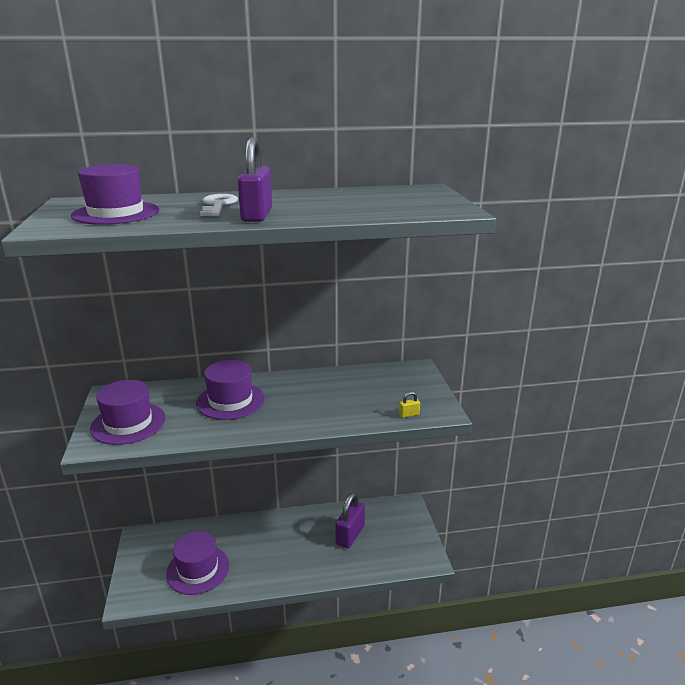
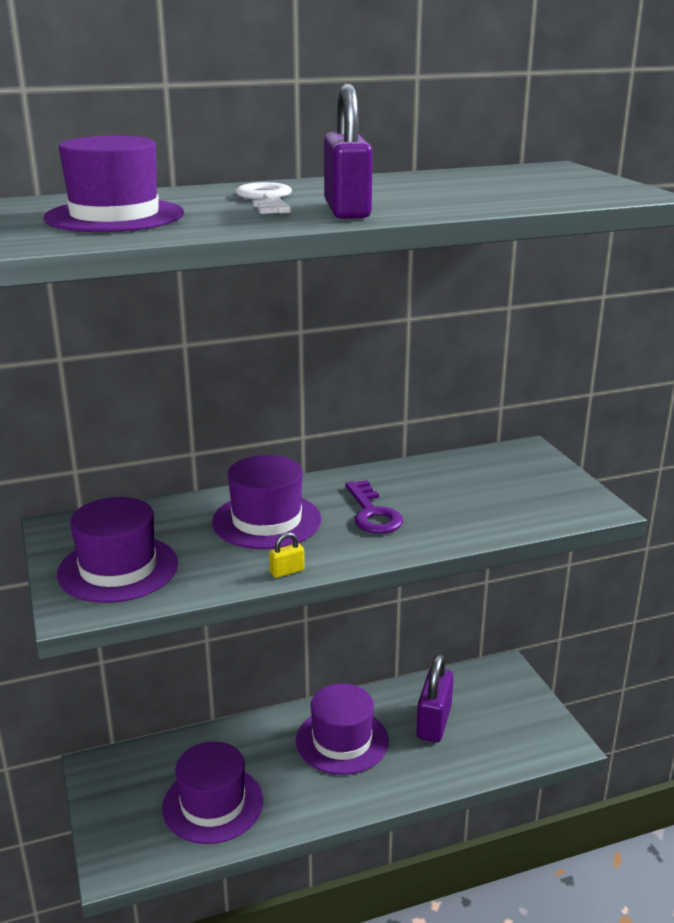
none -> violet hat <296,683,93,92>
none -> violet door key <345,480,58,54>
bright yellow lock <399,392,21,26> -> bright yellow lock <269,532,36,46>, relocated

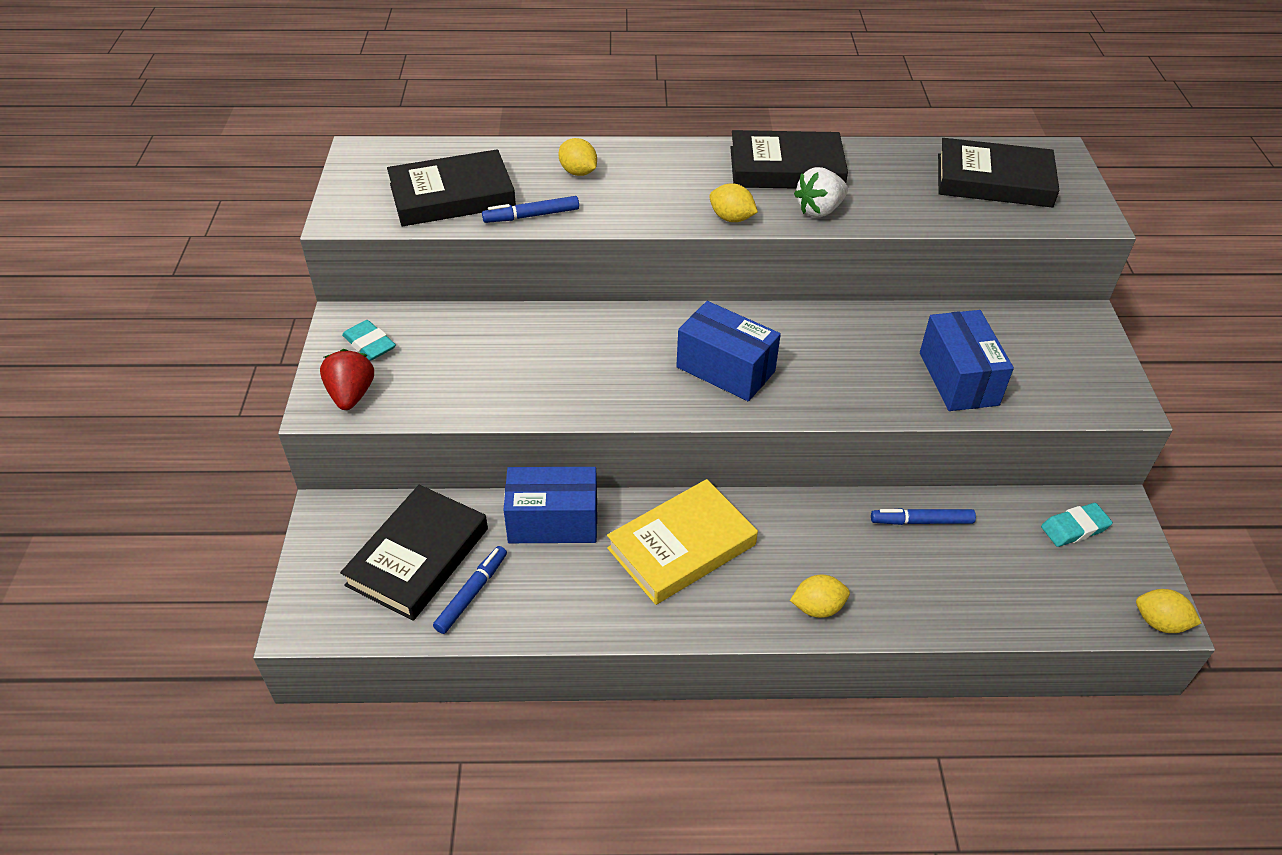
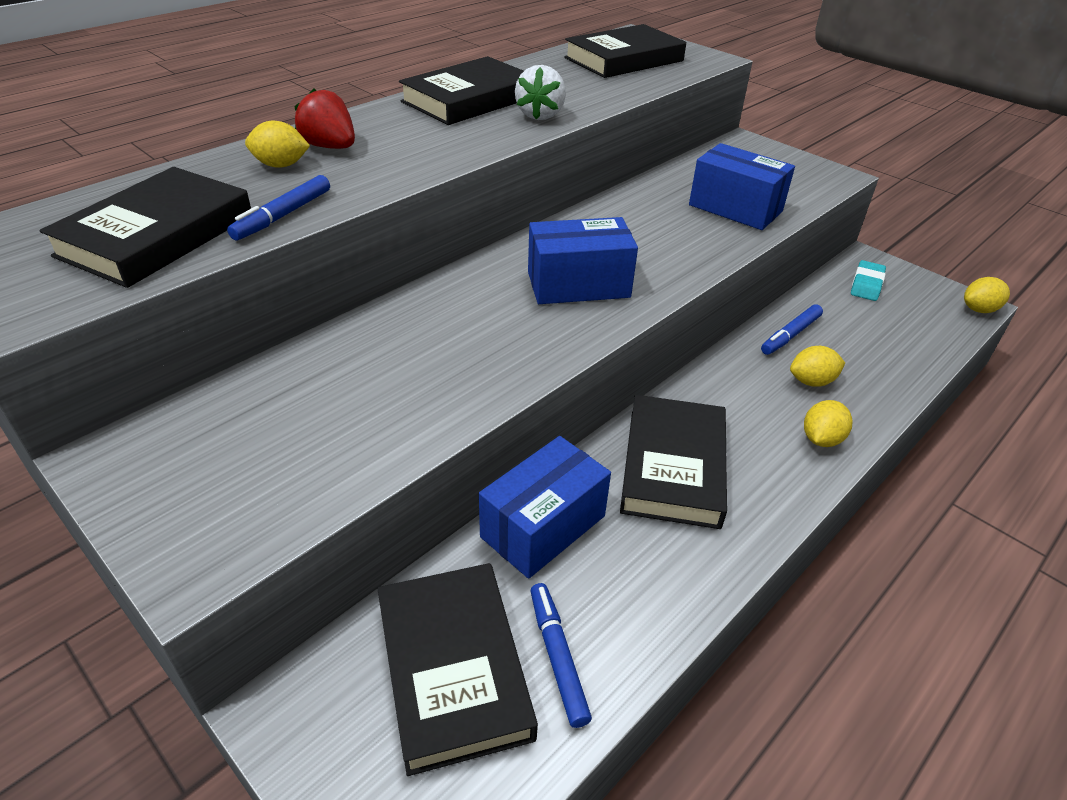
turquoise gum eraser <342,320,54,41> -> none
scarlet strawberry <320,349,54,61> -> scarlet strawberry <294,88,61,61>, relocated
bright yellow citrus fruit <709,183,49,39> -> bright yellow citrus fruit <790,346,55,41>, relocated
bright yellow hardcover <607,479,151,126> -> ebony hardcover <620,395,107,134>

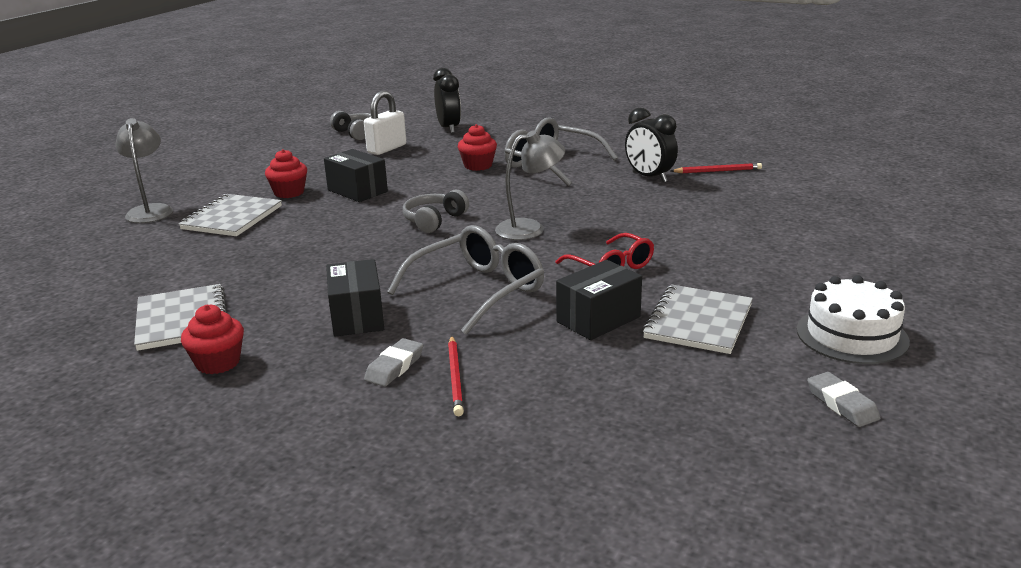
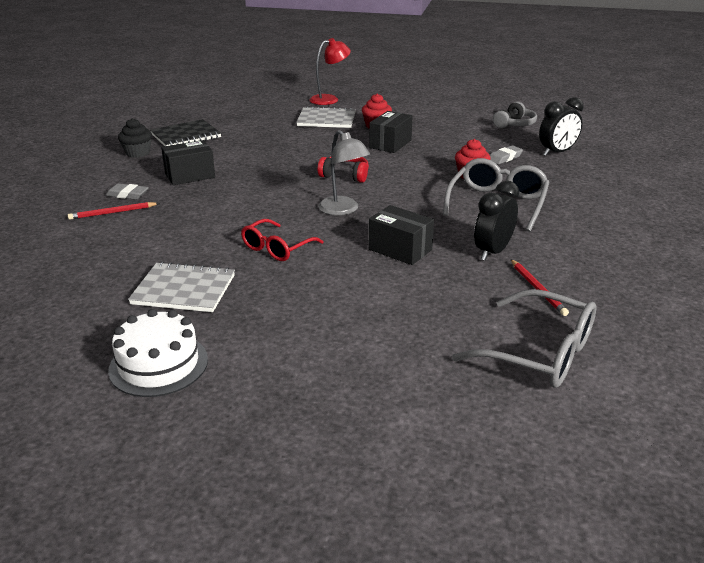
white lock <364,91,42,64> -> none
ash-grey glasses <387,225,157,110> -> ash-grey glasses <452,289,144,99>, relocated
ebony parcel <556,260,86,80> -> ebony parcel <369,205,65,60>, relocated
ash-grey gum eraser <807,372,73,55> -> ash-grey gum eraser <490,145,33,20>, relocated
ash-grey reading lamp <115,118,58,105> -> scarlet reading lamp <309,38,42,67>
ash-grey exercise book <134,284,93,67> -> ebony exercise book <150,119,71,27>
scarlet fairy cake <181,305,63,69> -> ebony fairy cake <118,118,34,40>
ash-grey headset <403,190,66,43> -> scarlet headset <318,157,51,26>

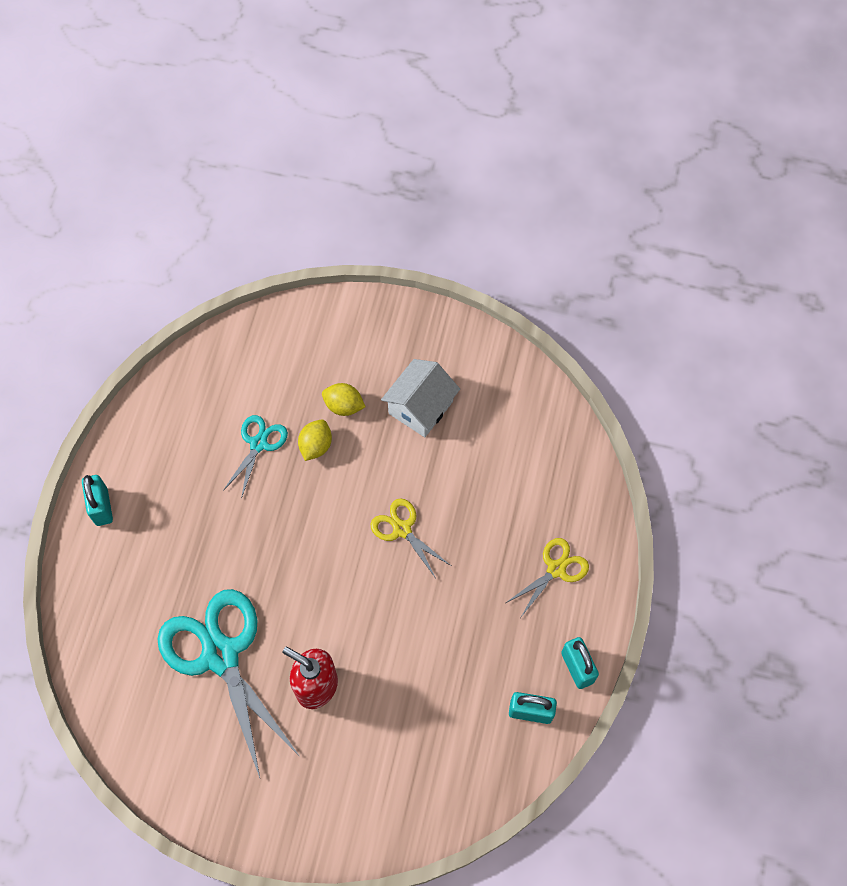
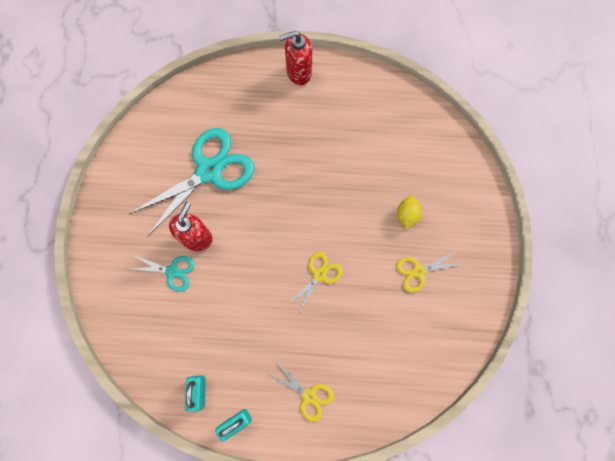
bright yellow citrus fruit <298,419,34,42> -> none
turquoise scissors <223,415,65,84> -> turquoise scissors <130,254,65,38>, relocated
turquoise lock <82,475,31,51> -> scarlet pump bottle <279,31,33,54>
white house <381,359,79,78> -> bright yellow scissors <396,251,65,41>

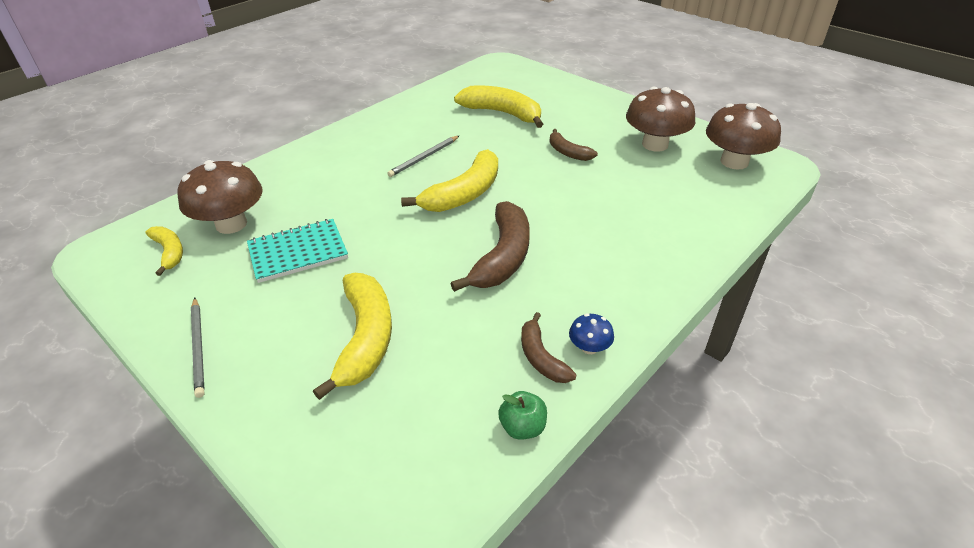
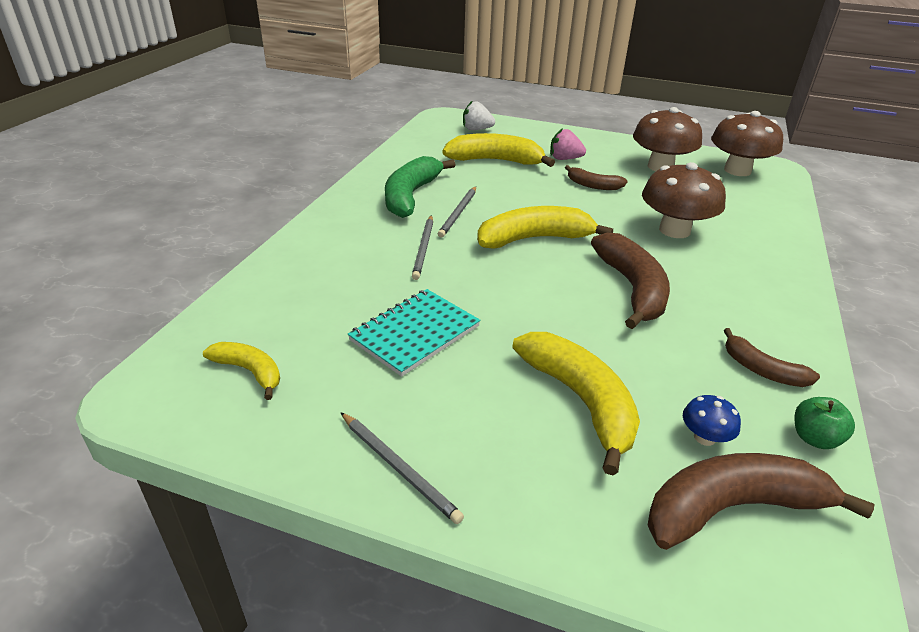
none -> green banana <385,156,70,62>
none -> ash-grey wooden pencil <412,215,21,65>
none -> white strawberry <463,101,32,29>
none -> rosy strawberry <550,128,36,32>
none -> russet banana <648,453,226,97>
russet toadstool <177,160,86,74> -> russet toadstool <642,162,84,76>, relocated
blue toadstool <569,313,45,41> -> blue toadstool <683,395,58,51>, relocated
bright yellow banana <401,149,97,63> -> bright yellow banana <477,206,136,43>, 120 degrees counterclockwise

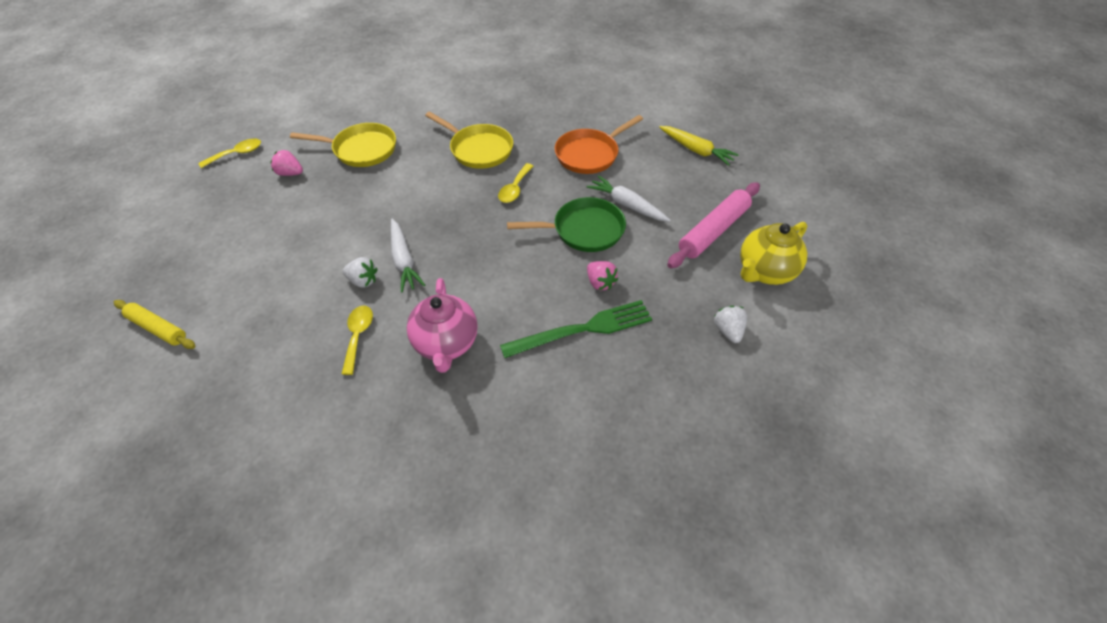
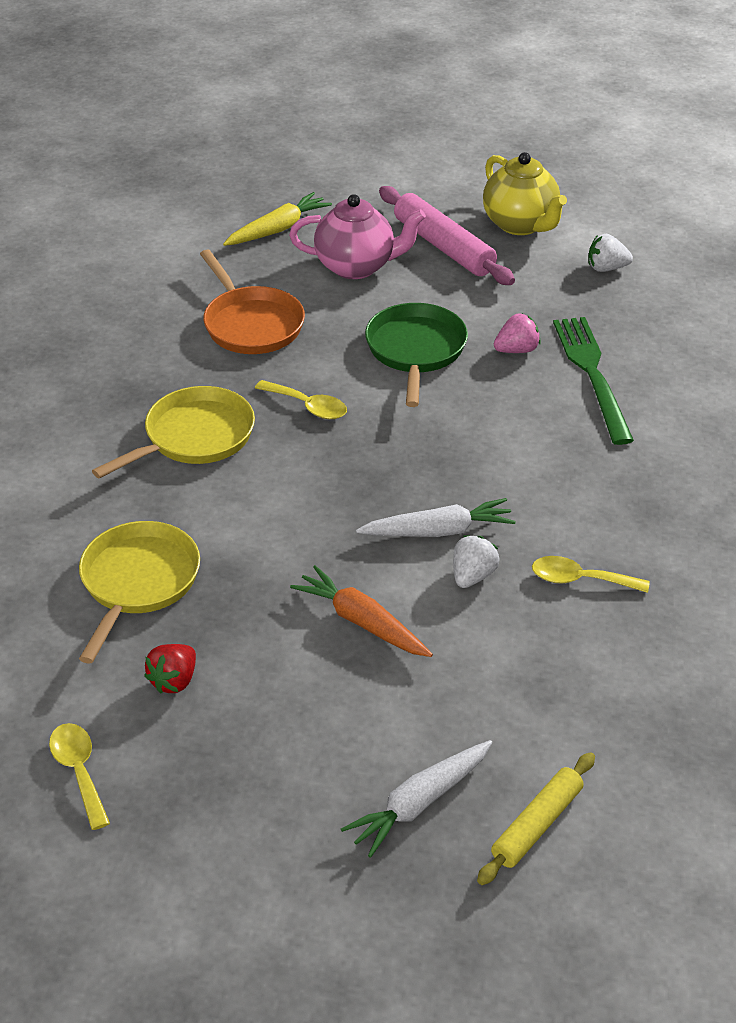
none -> orange-coloured carrot <290,565,143,92>
rosy china teapot <407,278,71,95> -> rosy china teapot <289,194,137,85>, relocated
white carrot <586,175,85,47> -> white carrot <341,740,151,118>, relocated
rosy strawberry <270,150,33,26> -> scarlet strawberry <144,644,52,50>

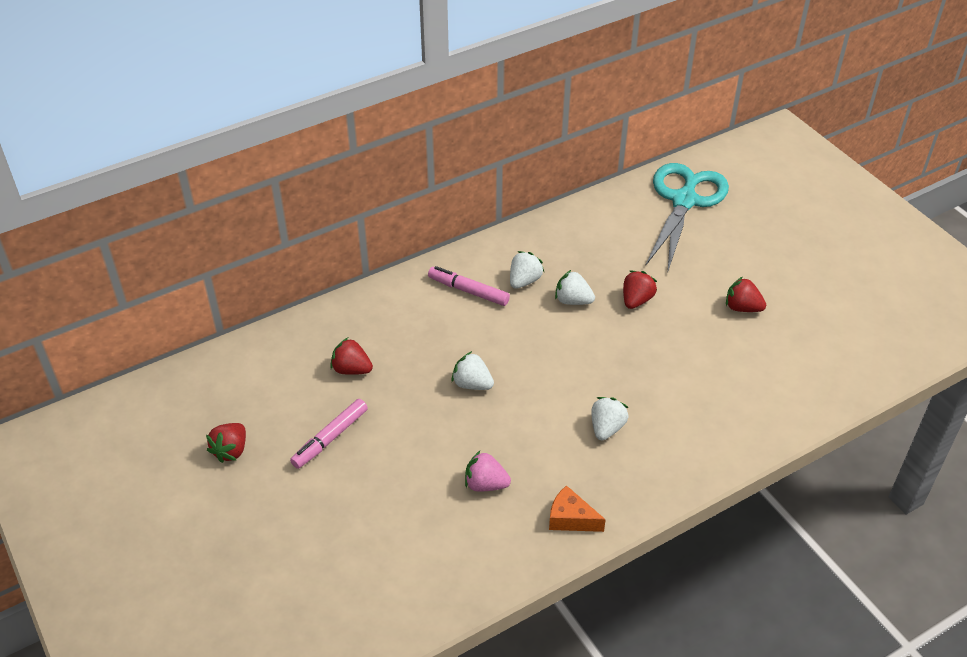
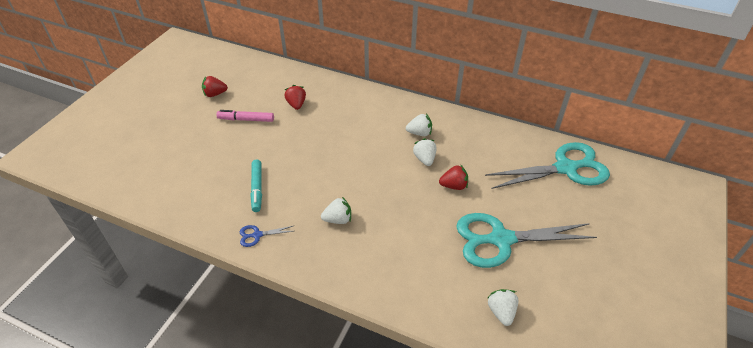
rosy felt pen <428,266,82,40> -> none
white strawberry <451,351,43,39> -> white strawberry <488,289,30,37>, relocated
rosy strawberry <465,451,46,41> -> turquoise felt pen <250,160,12,52>
orange-coloured cheese <549,485,57,47> -> blue scissors <240,225,55,22>
scarlet strawberry <726,277,40,35> -> turquoise scissors <456,213,141,55>

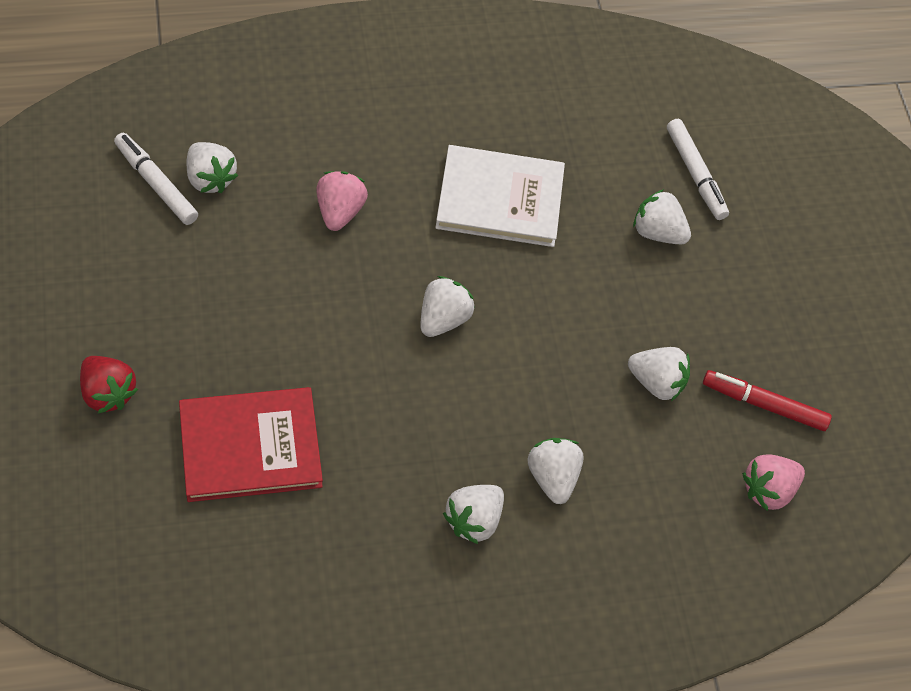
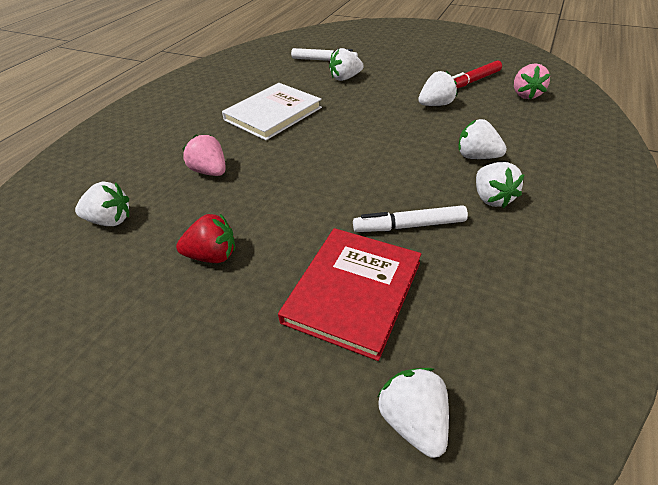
scarlet strawberry <80,356,58,57> -> scarlet strawberry <176,214,59,49>, relocated
white felt pen <114,133,84,92> -> white felt pen <353,205,115,27>, relocated
white strawberry <421,276,54,61> -> white strawberry <378,368,71,90>, relocated

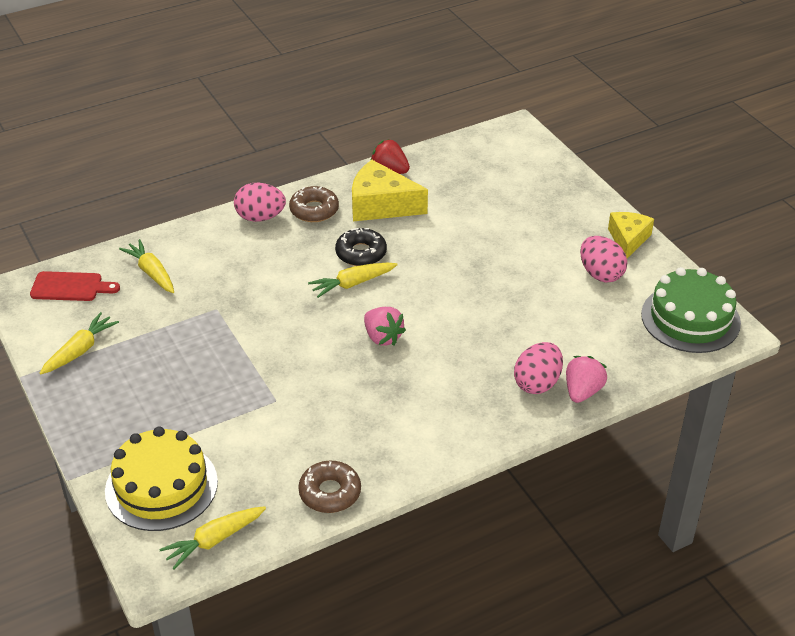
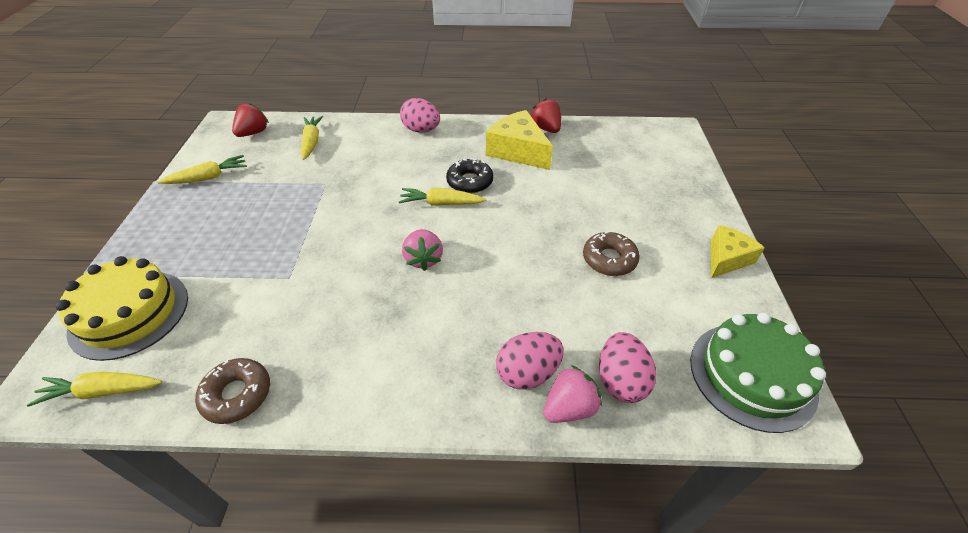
russet donut <289,186,50,36> -> russet donut <583,231,57,45>, relocated
rosy toy egg <580,236,47,47> -> rosy toy egg <599,332,57,71>, relocated
scarlet bread board <30,271,90,30> -> scarlet strawberry <232,103,37,34>

